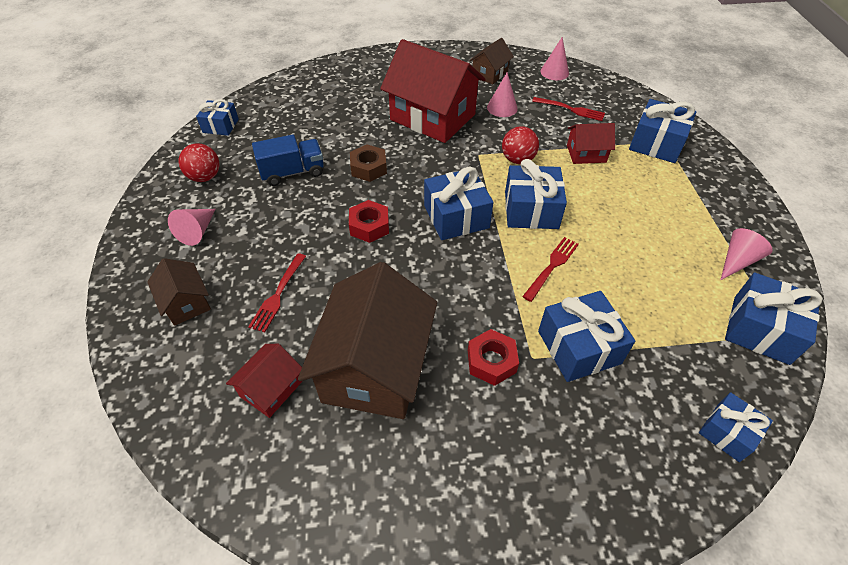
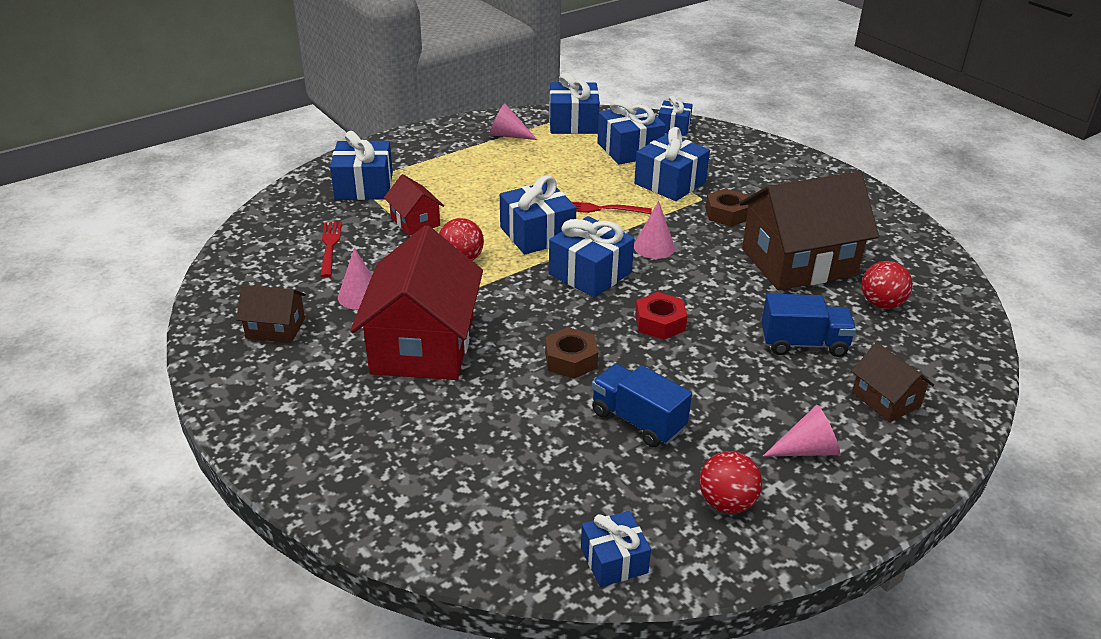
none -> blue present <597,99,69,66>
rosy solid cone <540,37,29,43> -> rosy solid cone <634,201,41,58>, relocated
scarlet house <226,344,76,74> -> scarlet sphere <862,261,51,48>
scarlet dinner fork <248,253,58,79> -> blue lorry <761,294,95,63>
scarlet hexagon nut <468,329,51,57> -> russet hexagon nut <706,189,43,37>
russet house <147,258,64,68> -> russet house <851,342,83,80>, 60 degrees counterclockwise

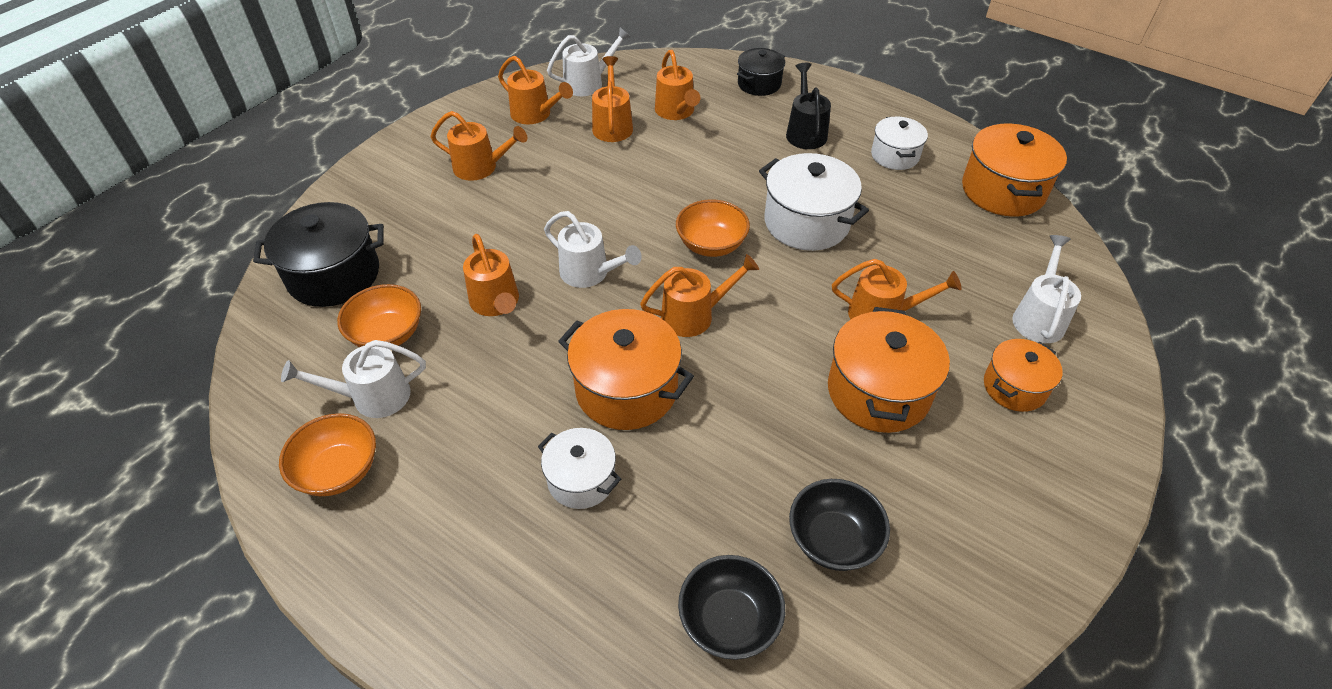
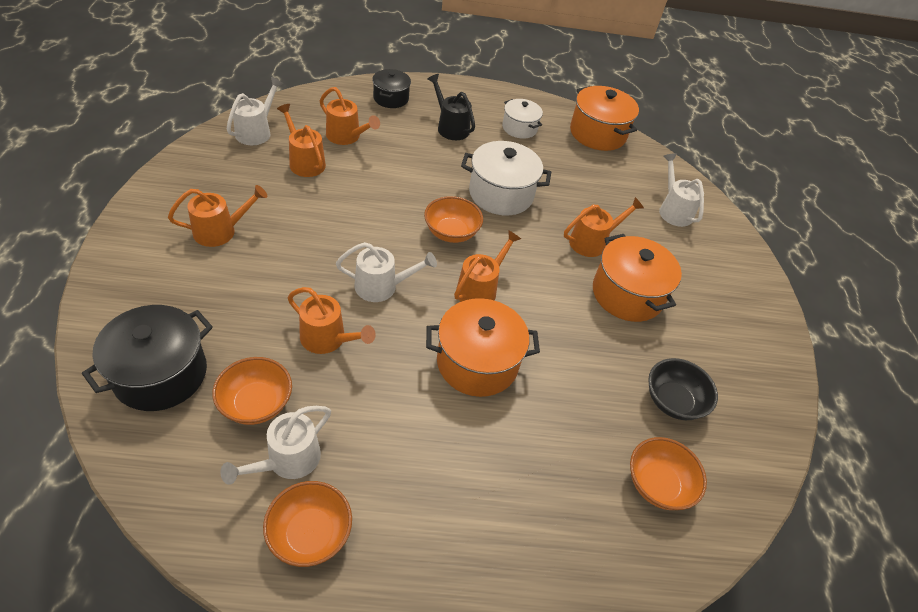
orange-coloured sprinkling can <498,56,75,68> -> none
white stockpot <538,428,83,81> -> none
orange-coloured stockpot <984,339,79,73> -> none
ebony serving bowl <678,555,107,105> -> orange-coloured serving bowl <630,437,77,73>

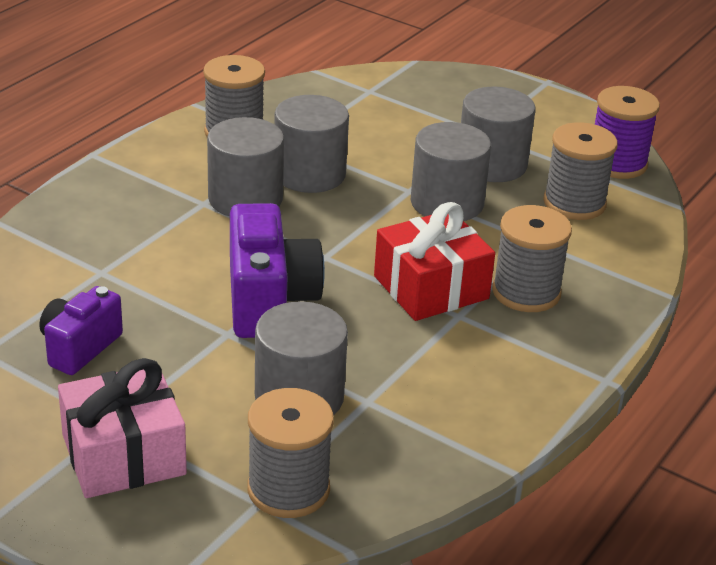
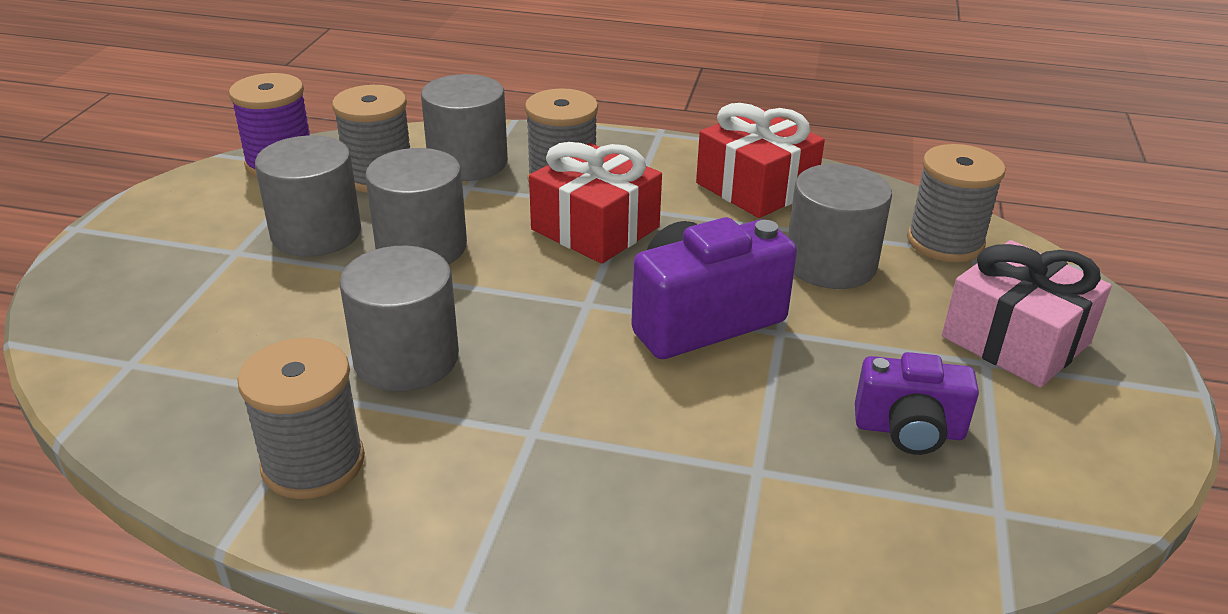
none -> scarlet present <696,103,129,115>
ash-grey cylinder shape <207,117,77,99> -> ash-grey cylinder shape <421,74,87,107>, relocated

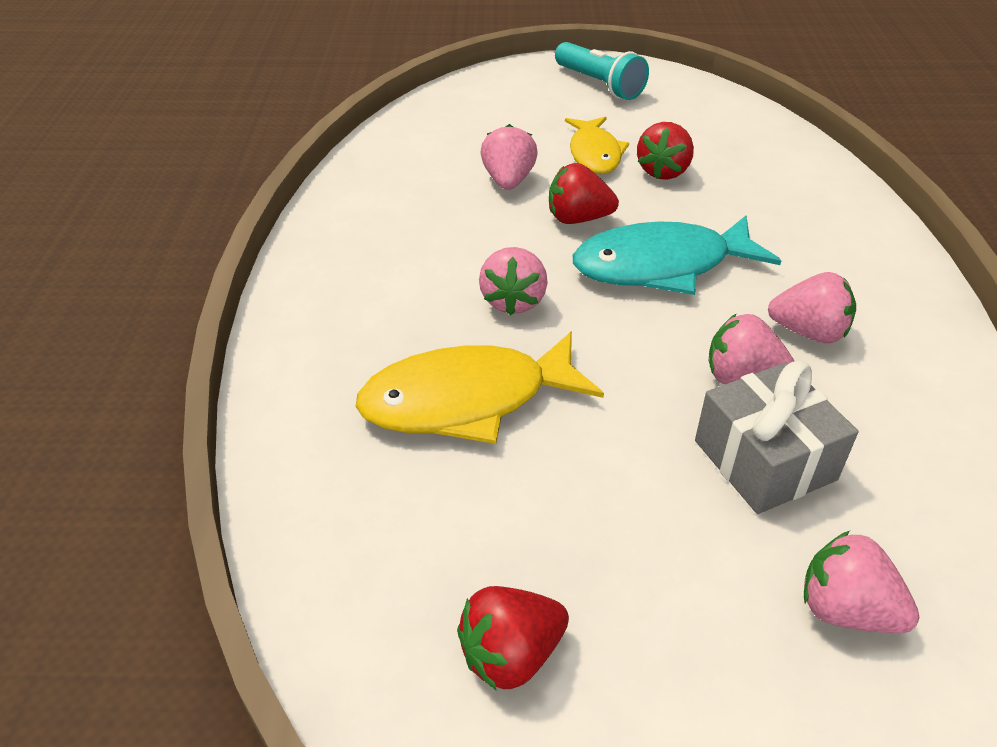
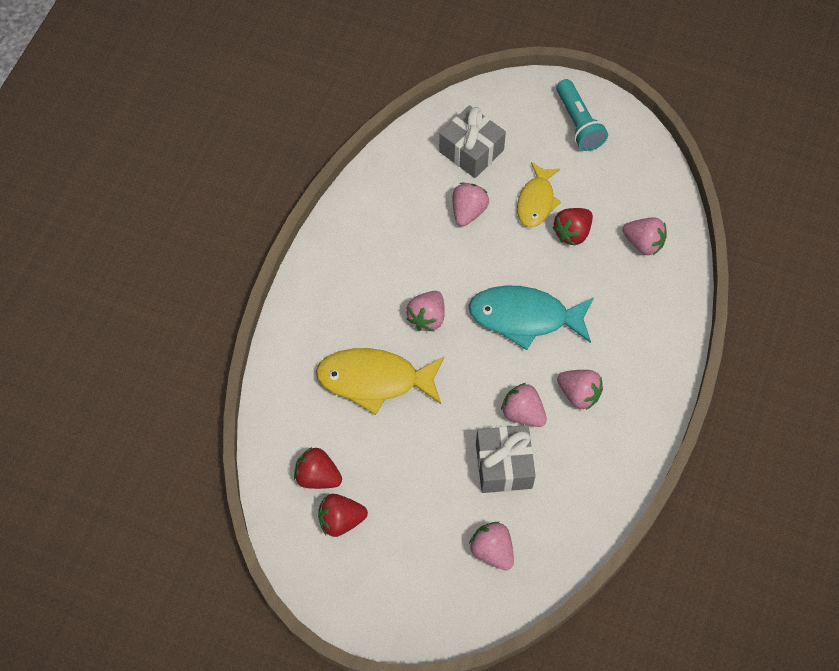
none -> ash-grey present <439,105,67,73>
none -> rosy strawberry <622,217,45,38>
scarlet strawberry <549,163,70,61> -> scarlet strawberry <294,447,48,42>, relocated

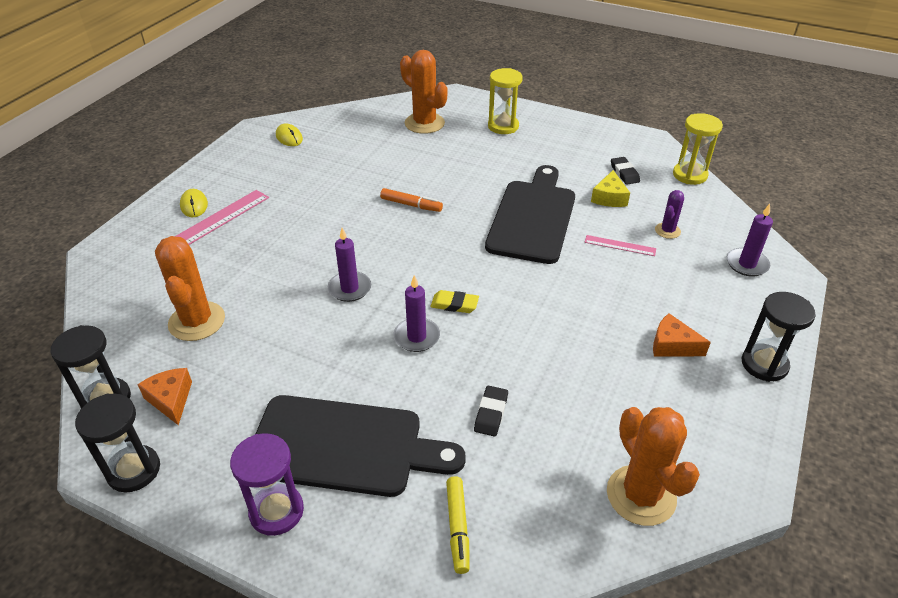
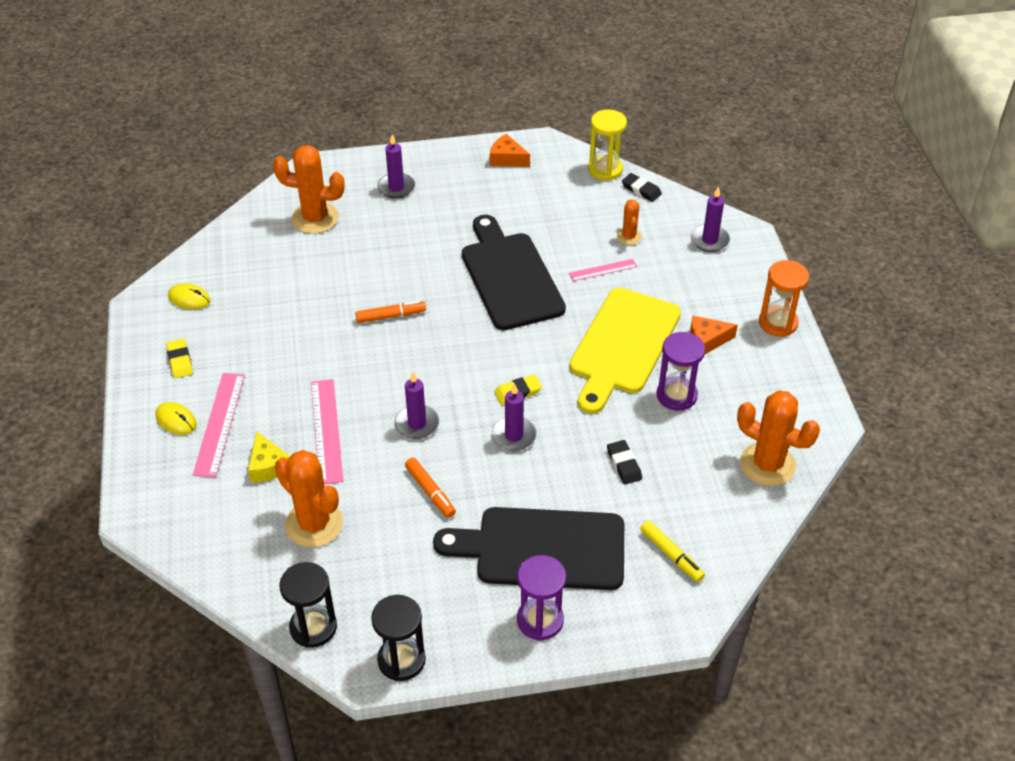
none -> bright yellow gum eraser <166,339,27,39>
none -> rosy measuring stick <311,379,32,105>
none -> orange-coloured felt pen <405,458,51,60>
none -> bright yellow bread board <569,287,112,127>
none -> violet sand timer <657,332,48,79>
orange-coloured cheese <137,368,55,57> -> orange-coloured cheese <490,134,40,33>, relocated
bright yellow cheese <591,170,39,37> -> bright yellow cheese <248,431,43,51>, relocated
ebony gum eraser <611,157,29,28> -> ebony gum eraser <622,173,40,29>, relocated
bright yellow sand timer <488,68,35,66> -> violet wax candle <377,134,38,65>
violet cactus <655,190,29,49> -> orange-coloured cactus <617,199,25,46>
ebony sand timer <742,292,74,90> -> orange-coloured sand timer <759,260,50,77>
ebony bread board <256,395,210,102> -> ebony bread board <433,507,191,83>, 150 degrees counterclockwise

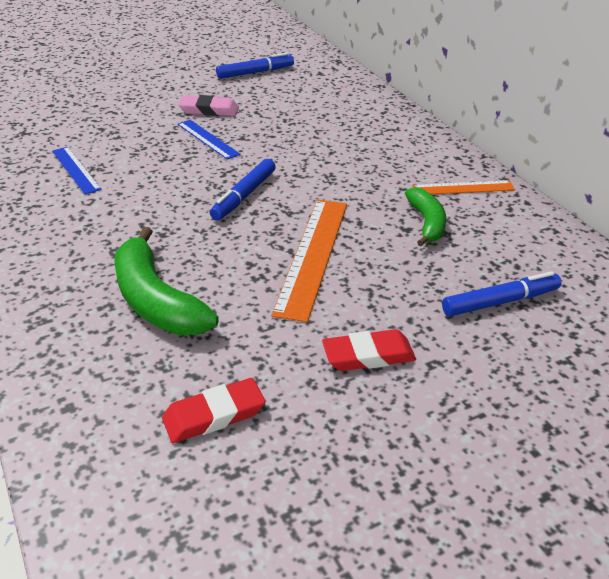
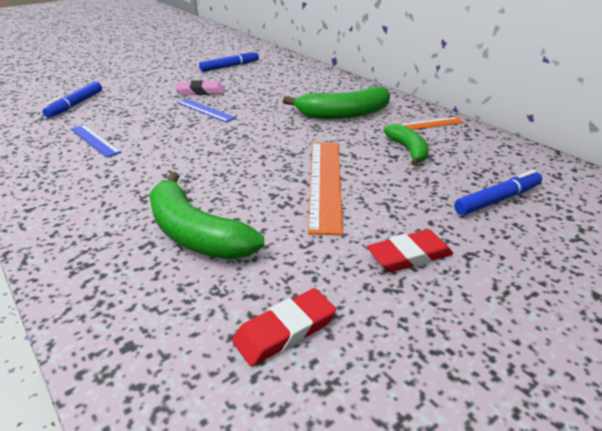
none -> green banana <283,87,107,32>
blue felt pen <210,159,66,61> -> blue felt pen <42,81,60,37>, relocated

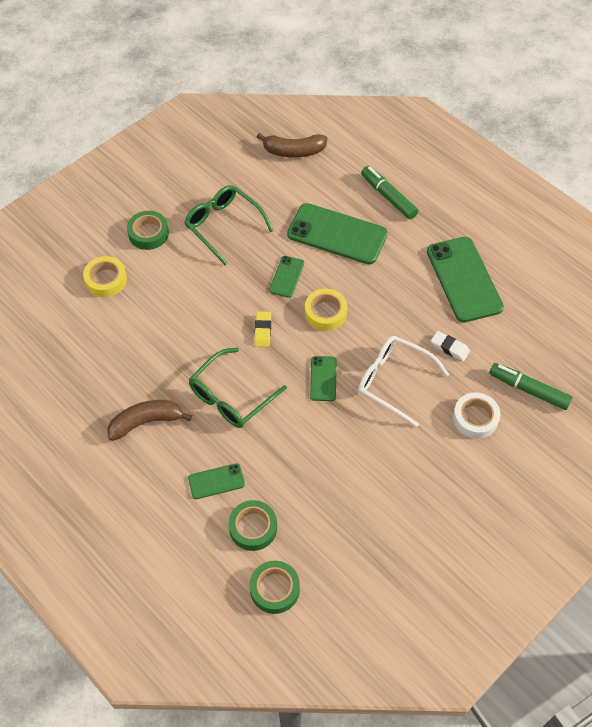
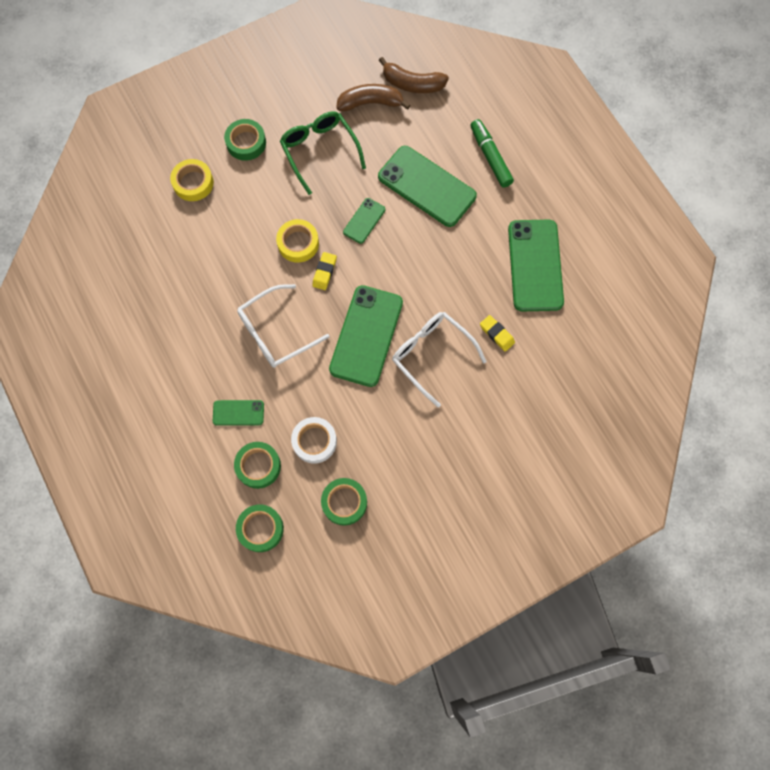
green felt pen <489,363,84,47> -> none
none -> green roll of tape <321,478,46,47>
russet banana <107,400,85,41> -> russet banana <336,84,74,27>, relocated
bright yellow roll of tape <305,289,42,42> -> bright yellow roll of tape <276,219,43,44>, relocated
white roll of tape <453,392,47,47> -> white roll of tape <291,417,46,47>, relocated
green glasses <189,348,98,80> -> white glasses <237,284,93,84>
white gum eraser <431,331,39,30> -> bright yellow gum eraser <480,315,35,37>
green smartphone <310,356,26,45> -> green smartphone <329,285,74,102>, x2.04

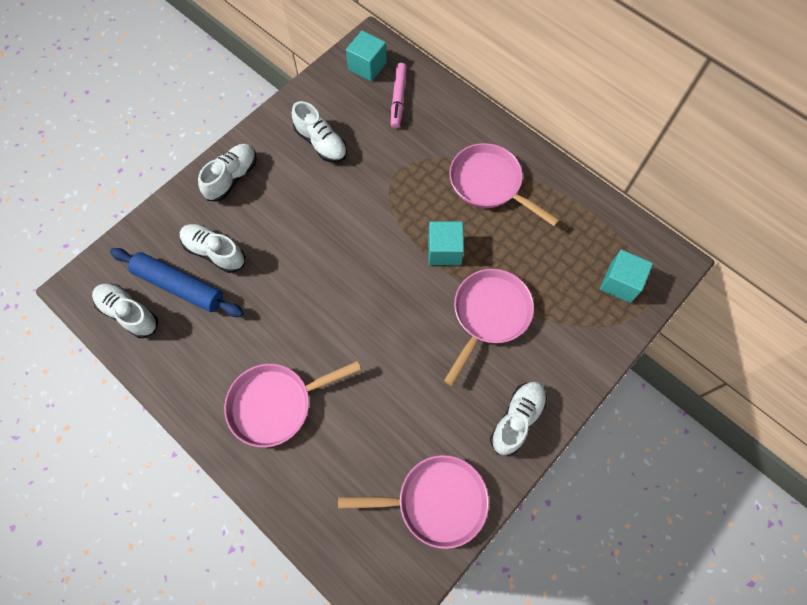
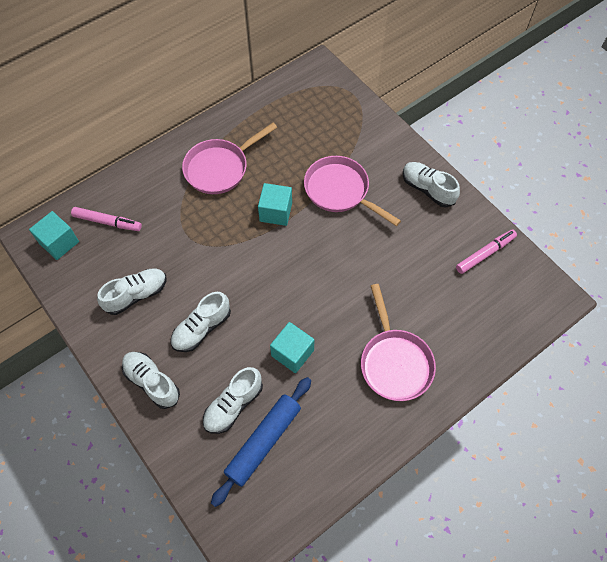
white shoe <92,284,66,54> -> white shoe <171,292,60,60>, relocated
turquoise cube <600,250,53,53> -> turquoise cube <270,322,45,51>, relocated
rosy frying pan <338,455,151,94> -> rosy felt pen <456,230,61,44>

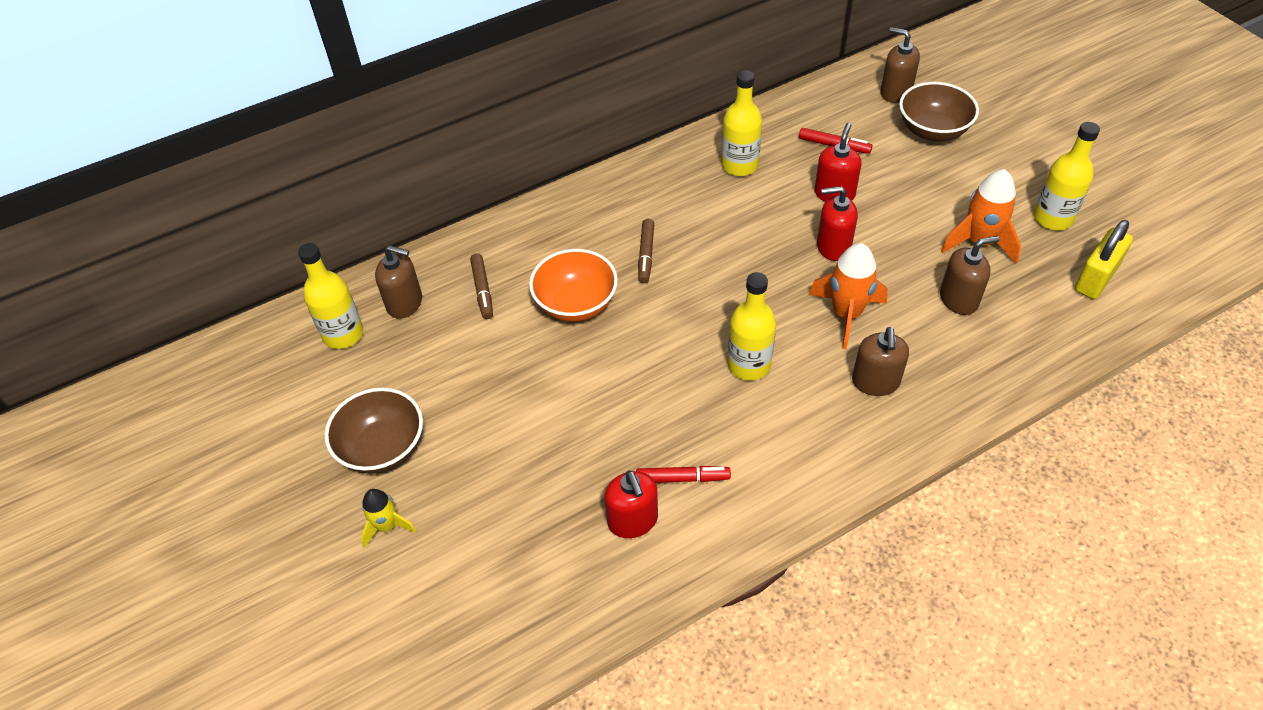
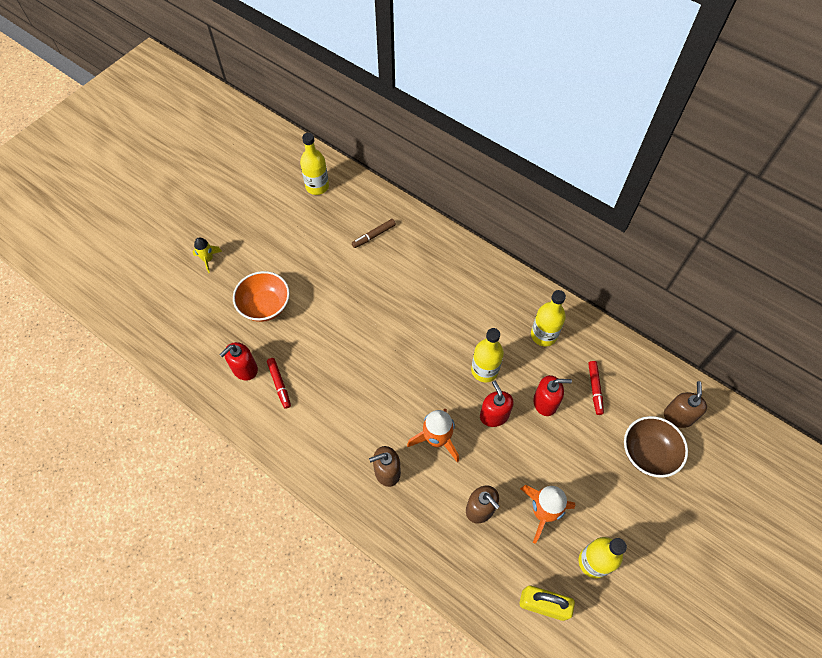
russet serving bowl <324,387,99,86> -> none
russet pump bottle <375,245,47,74> -> none
russet felt pen <638,219,16,64> -> none
orange-coloured serving bowl <529,249,89,73> -> orange-coloured serving bowl <233,271,57,51>, relocated
bright yellow bottle <728,272,48,108> -> bright yellow bottle <471,328,33,54>, relocated

